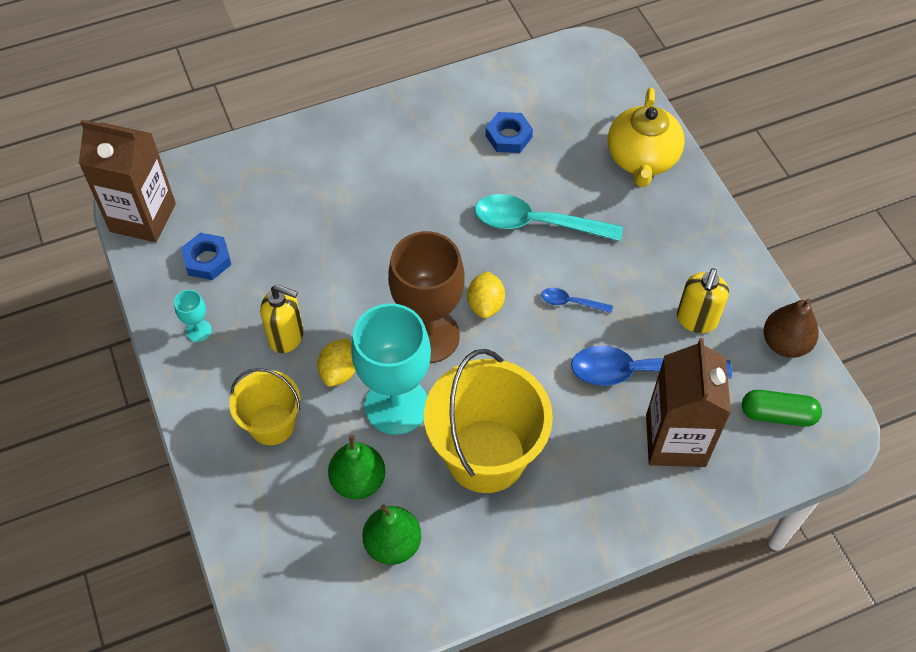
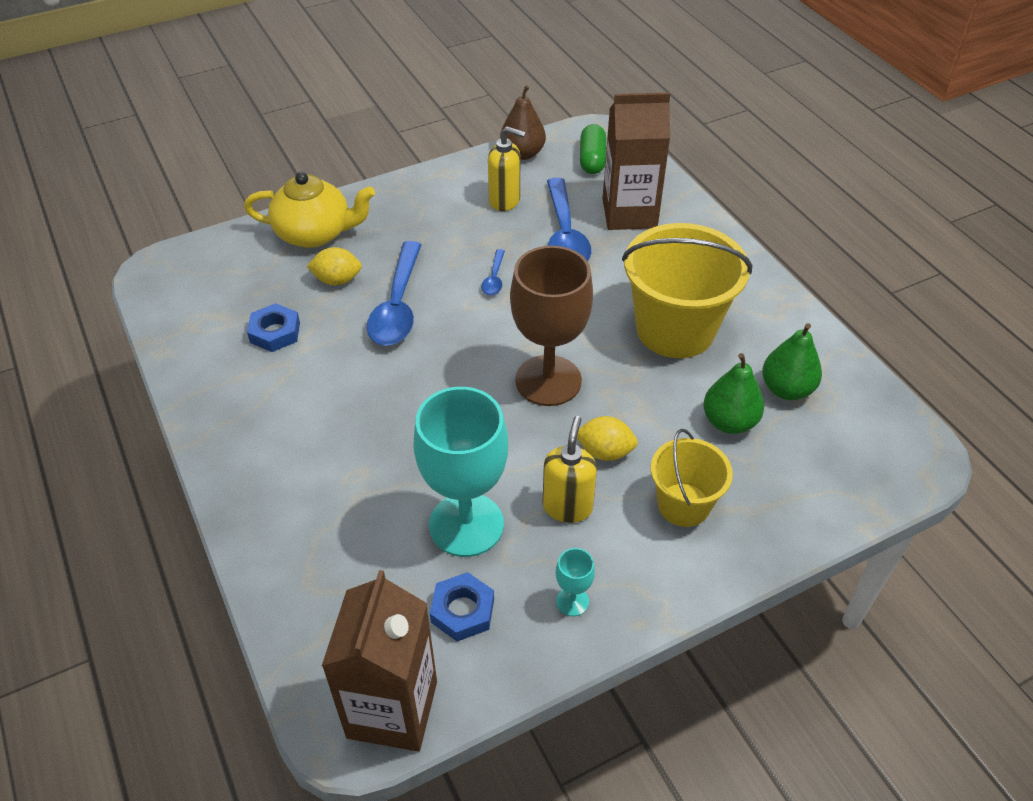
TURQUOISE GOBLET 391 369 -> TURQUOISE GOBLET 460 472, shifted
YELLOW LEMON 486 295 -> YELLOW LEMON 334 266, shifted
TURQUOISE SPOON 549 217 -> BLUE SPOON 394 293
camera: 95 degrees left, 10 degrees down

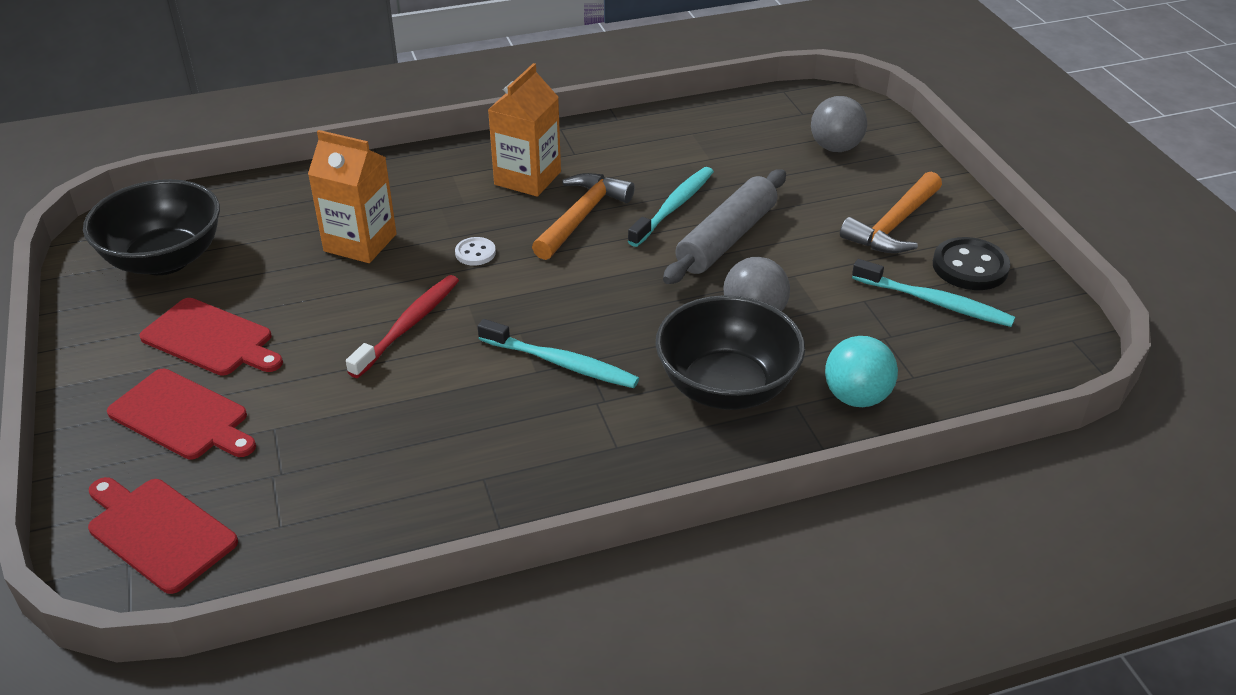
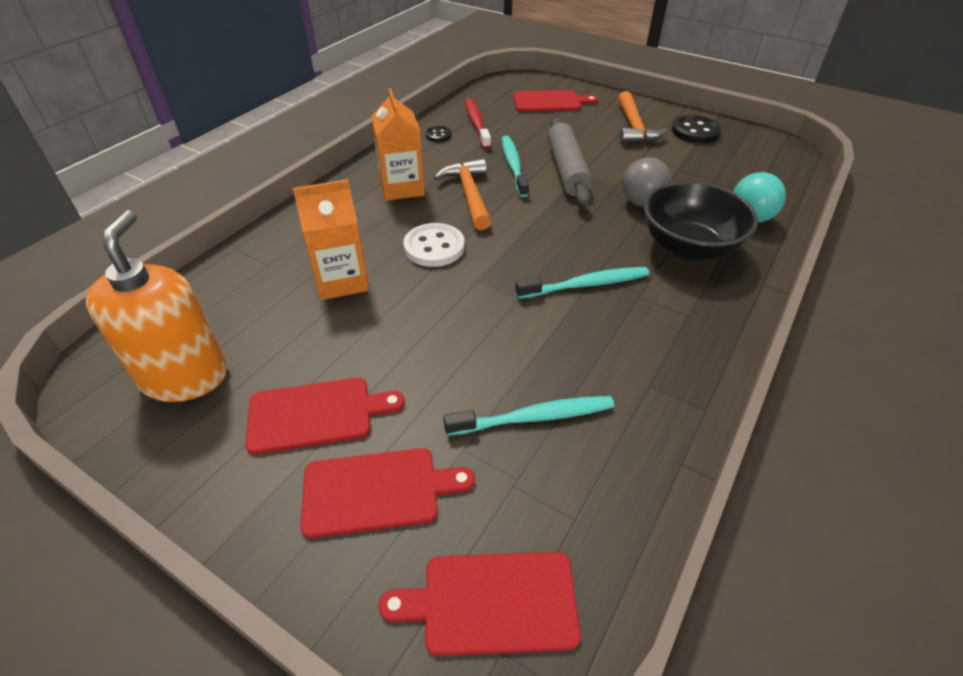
none -> BLACK BUTTON 438 134
RED TOOTHBRUSH 402 326 -> RED TOOTHBRUSH 478 123, shifted
TURQUOISE TOOTHBRUSH 933 293 -> TURQUOISE TOOTHBRUSH 529 416, shifted
BLACK BOWL 151 227 -> ORANGE SOAP DISPENSER 156 306
GREY BALL 839 124 -> RED CUTTING BOARD 555 101
WHITE BUTTON 475 251 -> WHITE BUTTON 434 245, x1.82
camera: 40 degrees left, 5 degrees up

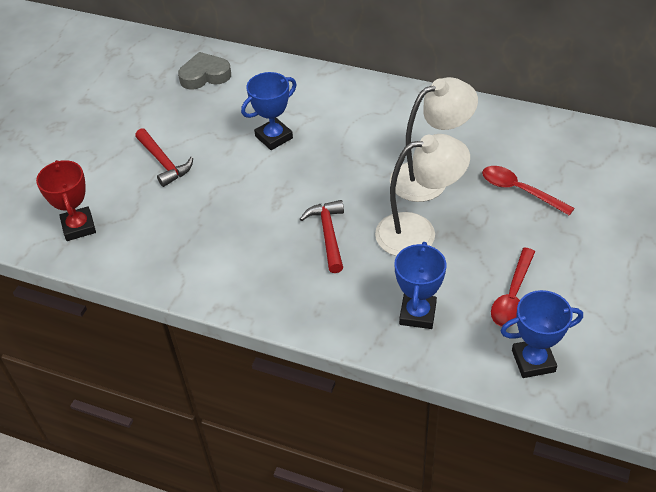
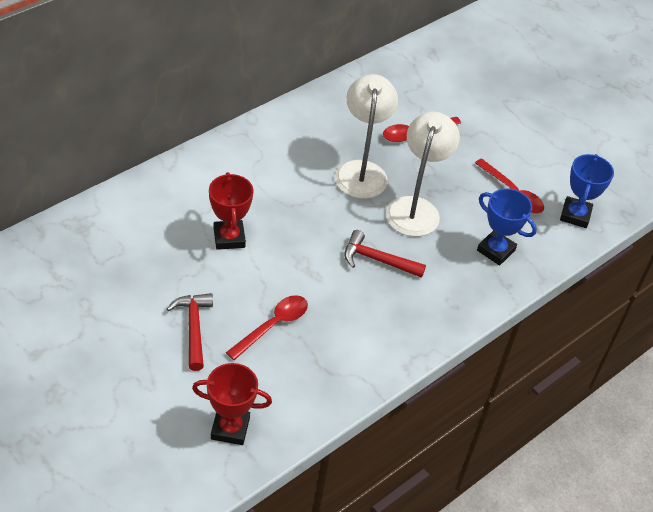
GREY HEART 204 71 -> none
none -> RED SPOON 267 327
BLUE TROPHY 269 111 -> RED TROPHY 231 211
RED HAMMER 164 157 -> RED HAMMER 190 332, 90 degrees counterclockwise
camera: 70 degrees left, 0 degrees up

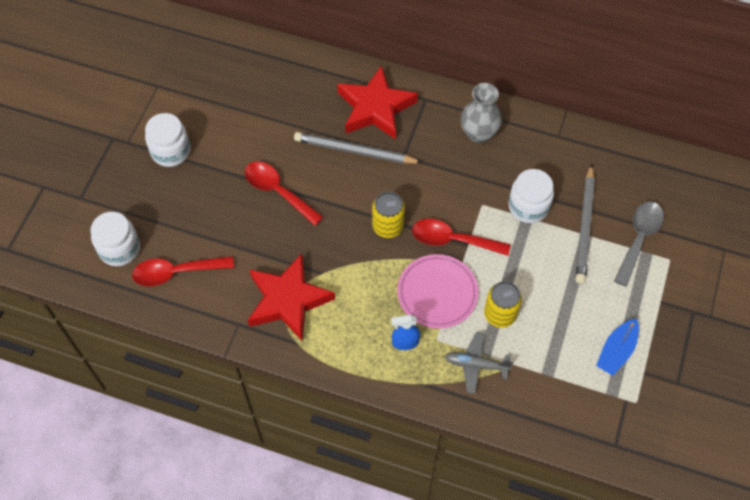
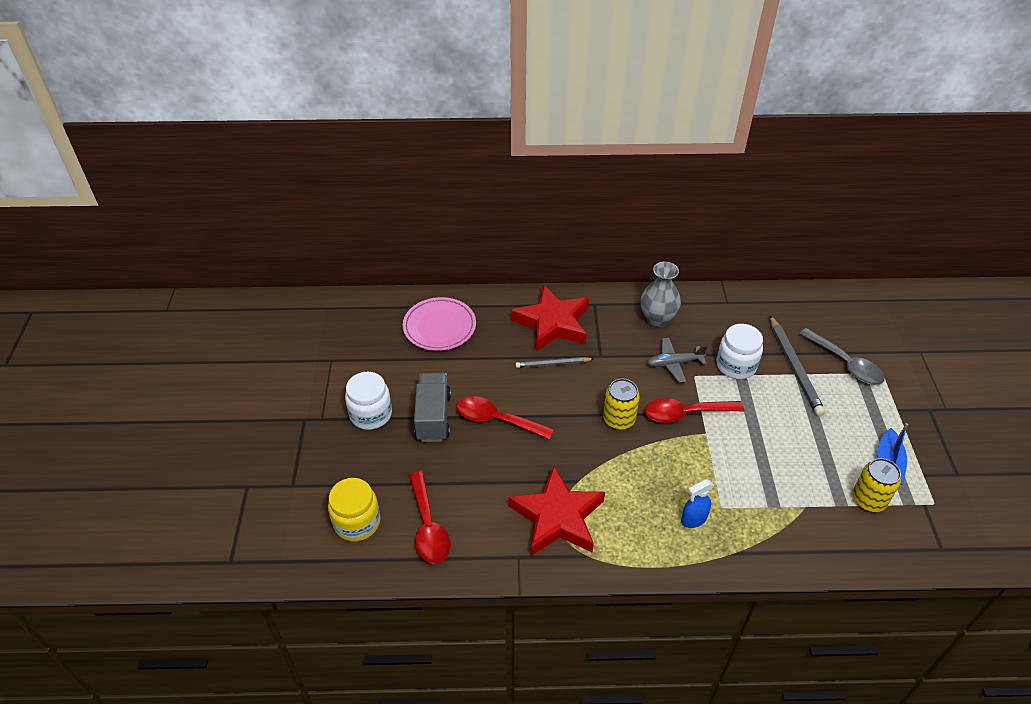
none -> GREY TRUCK 432 407
PINK PLATE 437 291 -> PINK PLATE 439 324, shifted
GREY PLANE 479 363 -> GREY PLANE 677 360, shifted
YELLOW CAN 503 304 -> YELLOW CAN 876 485, shifted
WHITE JAR 115 239 -> YELLOW JAR 354 509
RED SPOON 183 271 -> RED SPOON 429 517, 75 degrees counterclockwise
GREY SPOON 639 244 -> GREY SPOON 842 356, 135 degrees clockwise
GREY PENCIL 358 148 -> GREY PENCIL 554 362, x0.60
camera: 20 degrees left, 15 degrees down

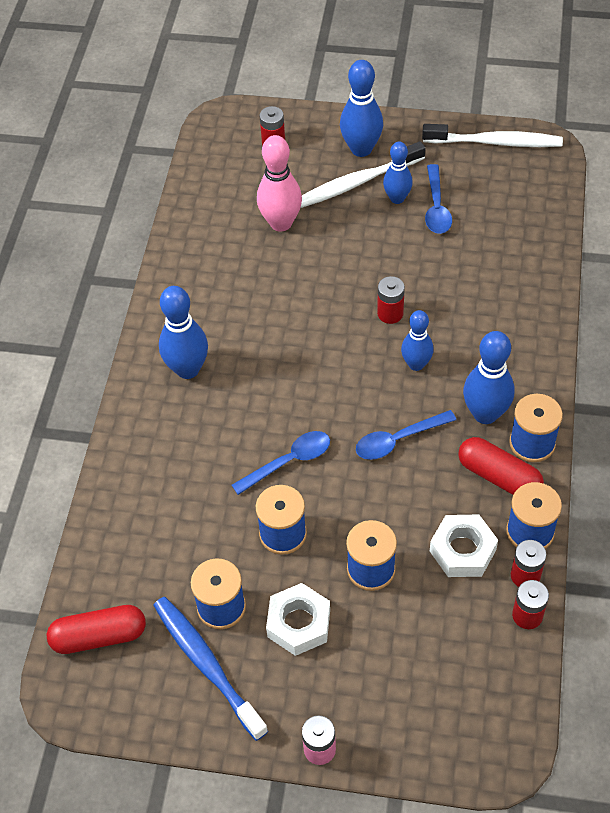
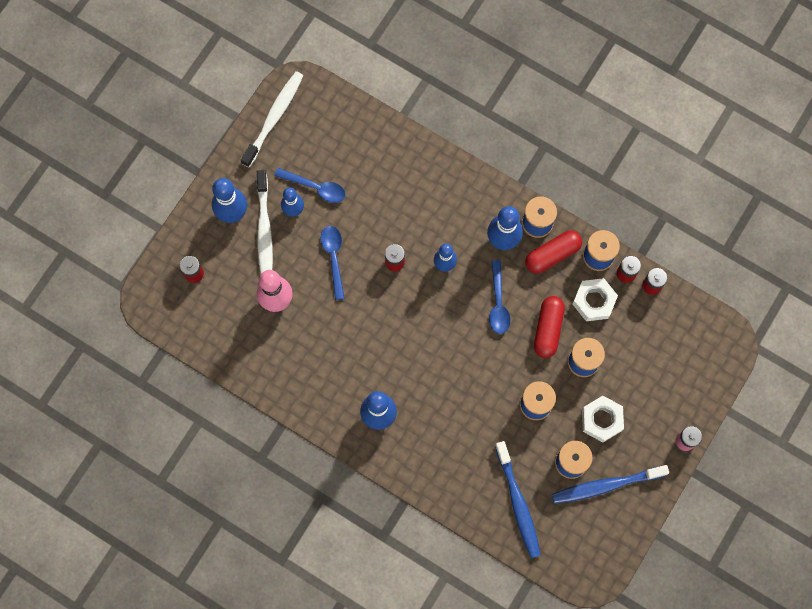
none -> BLUE TOOTHBRUSH 518 499
RED CAPSULE 96 629 -> RED CAPSULE 549 327, shifted
BLUE SPOON 281 463 -> BLUE SPOON 333 263, shifted
camera: 70 degrees left, 20 degrees up

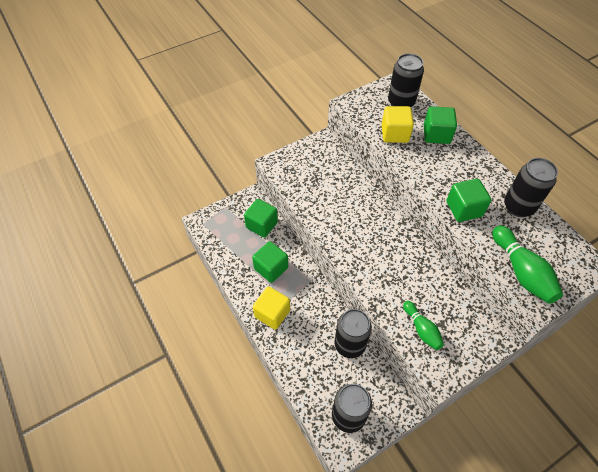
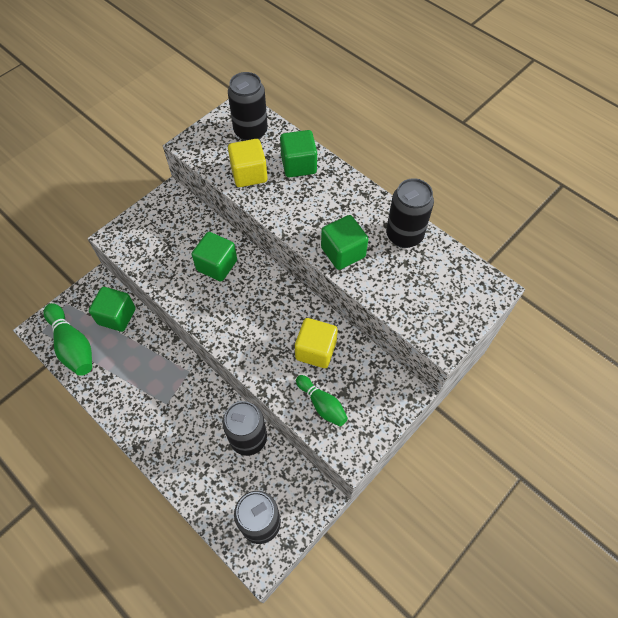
GREEN CUBE 270 262 -> GREEN CUBE 214 256, shifted
YELLOW CUBE 271 308 -> YELLOW CUBE 316 343, shifted
GREEN BOWLING PIN 527 264 -> GREEN BOWLING PIN 67 339, shifted
camera: 15 degrees left, 5 degrees up

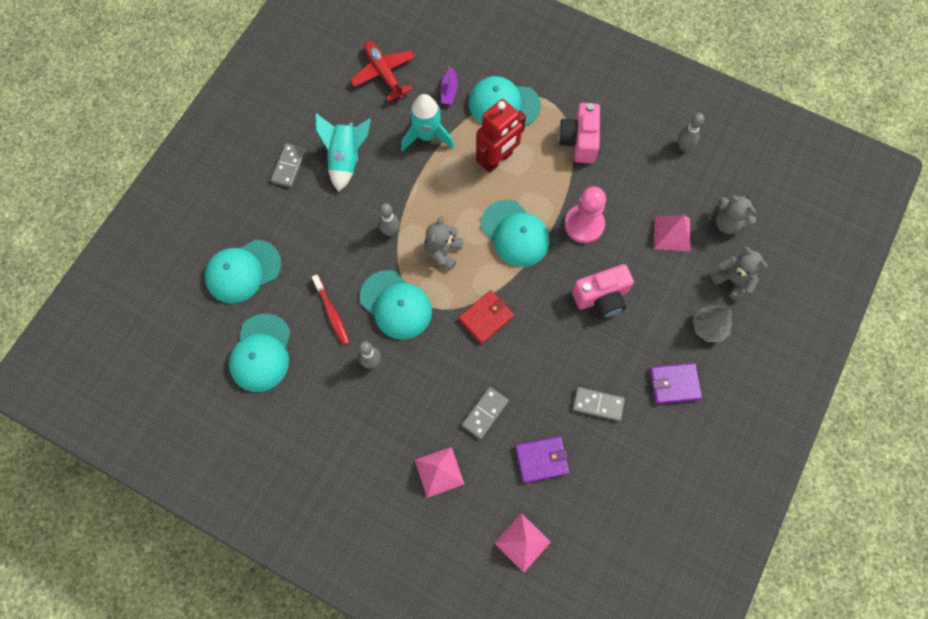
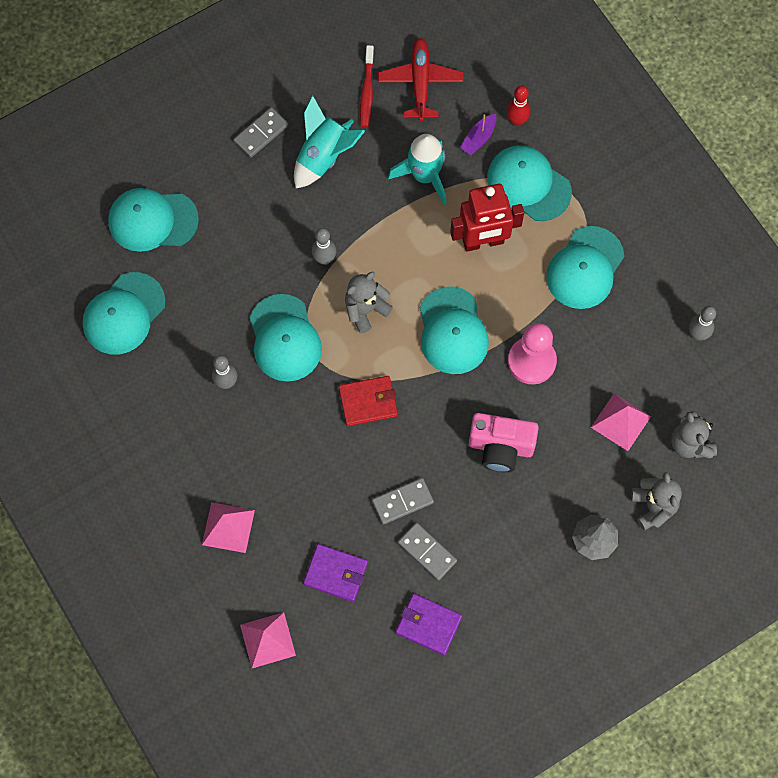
none -> RED BOWLING PIN 519 105
RED TOOTHBRUSH 331 310 -> RED TOOTHBRUSH 367 86, shifted
GREY DOMINO 485 413 -> GREY DOMINO 403 501, shifted
PURPLE WALLET 676 383 -> PURPLE WALLET 429 624, shifted
PINK CAMERA 579 133 -> TURQUOISE CAP 585 267
camera: 30 degrees right, 0 degrees up

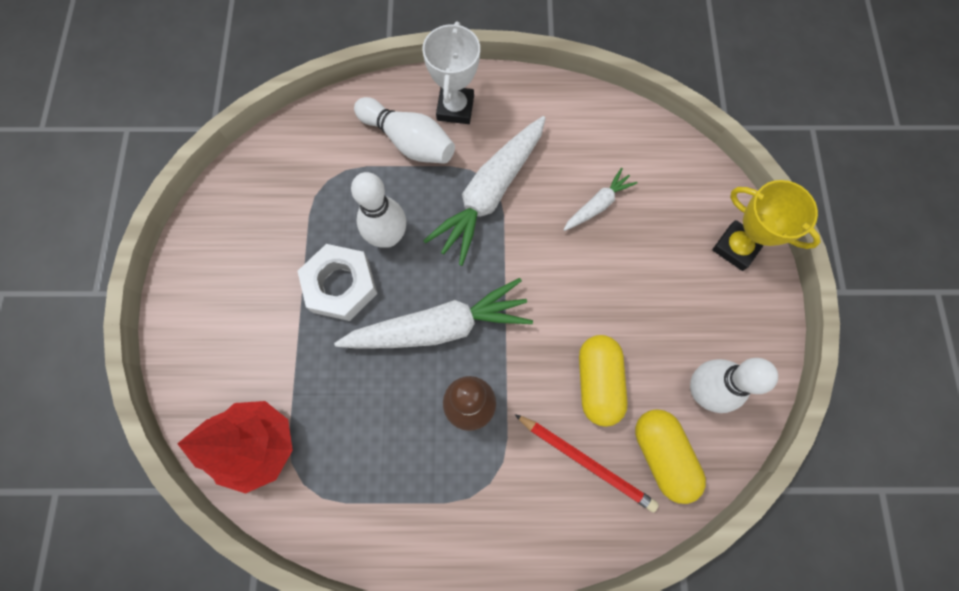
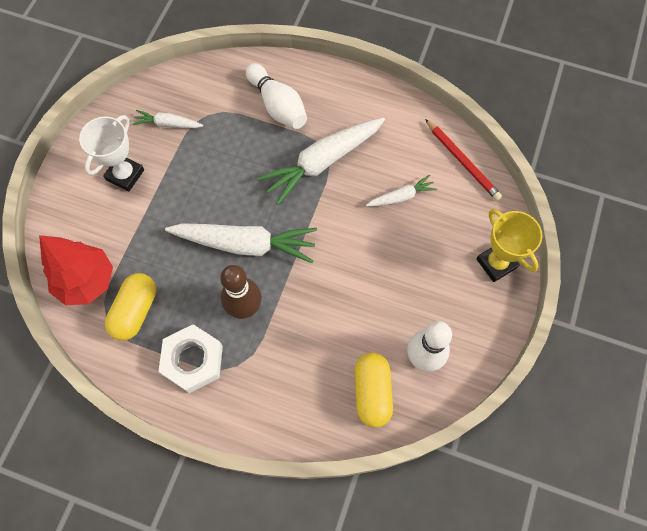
WHITE BOWLING PIN 378 210 -> none
none -> WHITE CARROT 167 119
WHITE NUT 337 282 -> WHITE NUT 190 358, shifted
WHITE TROPHY 451 72 -> WHITE TROPHY 111 153, shifted
RED PENCIL 586 463 -> RED PENCIL 463 160, shifted
YELLOW CAPSULE 603 381 -> YELLOW CAPSULE 130 307, shifted
camera: 20 degrees right, 5 degrees down

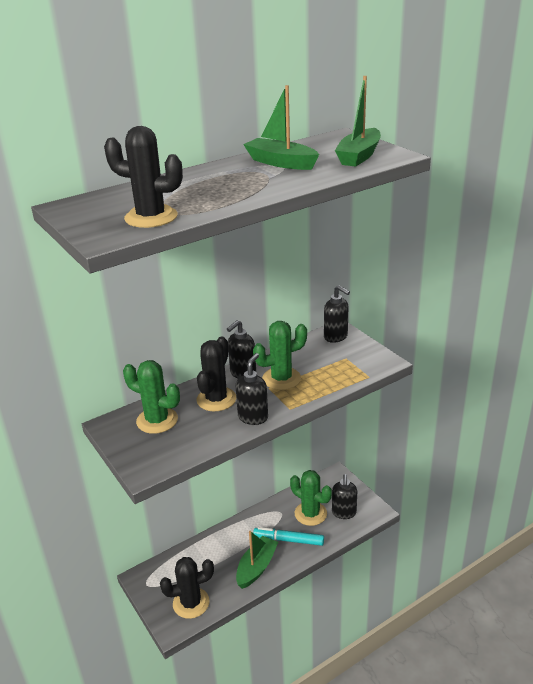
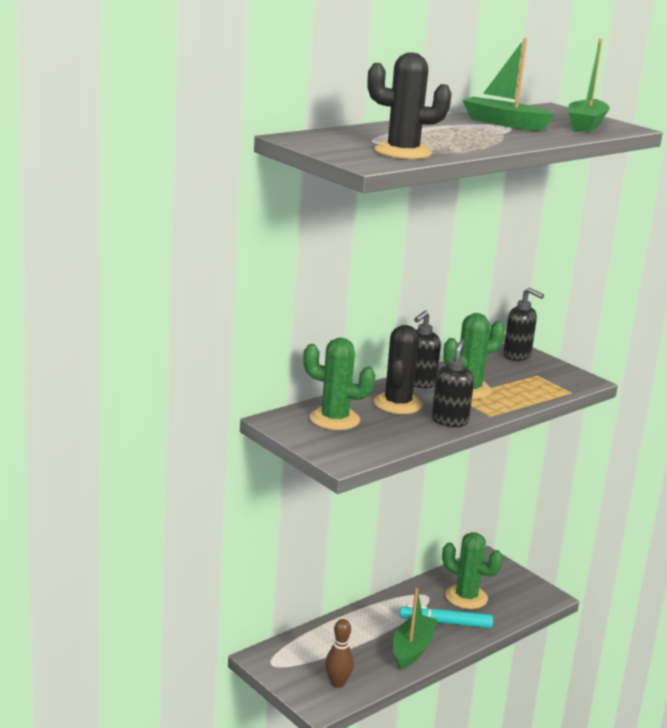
BLACK SOAP DISPENSER 344 496 -> none
BLACK CACTUS 187 588 -> BROWN BOWLING PIN 339 653
camera: 10 degrees left, 10 degrees down

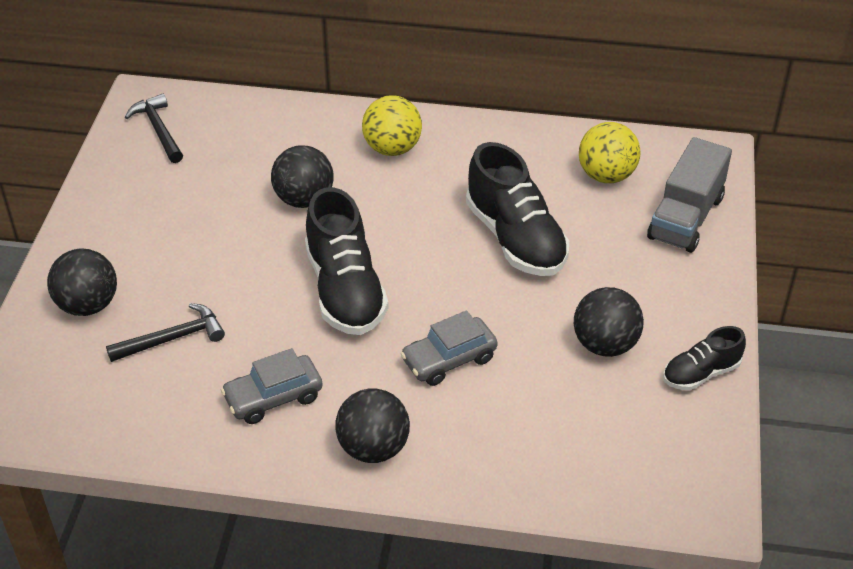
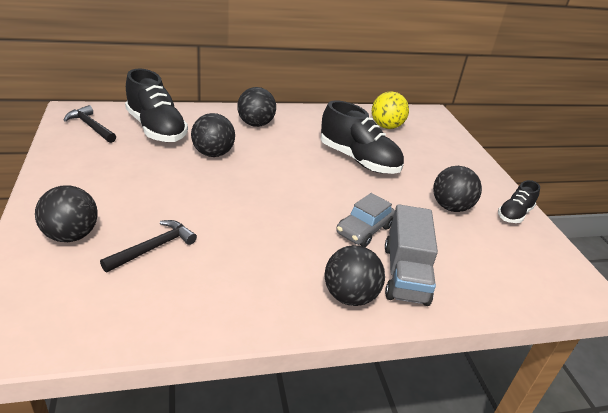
GREY CAR 272 386 -> none
BLACK SHOE 347 261 -> BLACK SHOE 156 105, shifted
GREY TRUCK 689 195 -> GREY TRUCK 411 255, shifted
YELLOW BALL 392 125 -> BLACK BALL 256 107
camera: 25 degrees left, 10 degrees down

